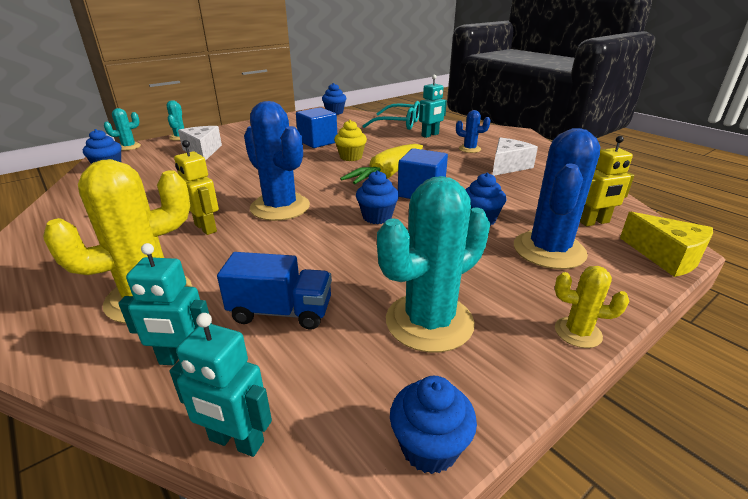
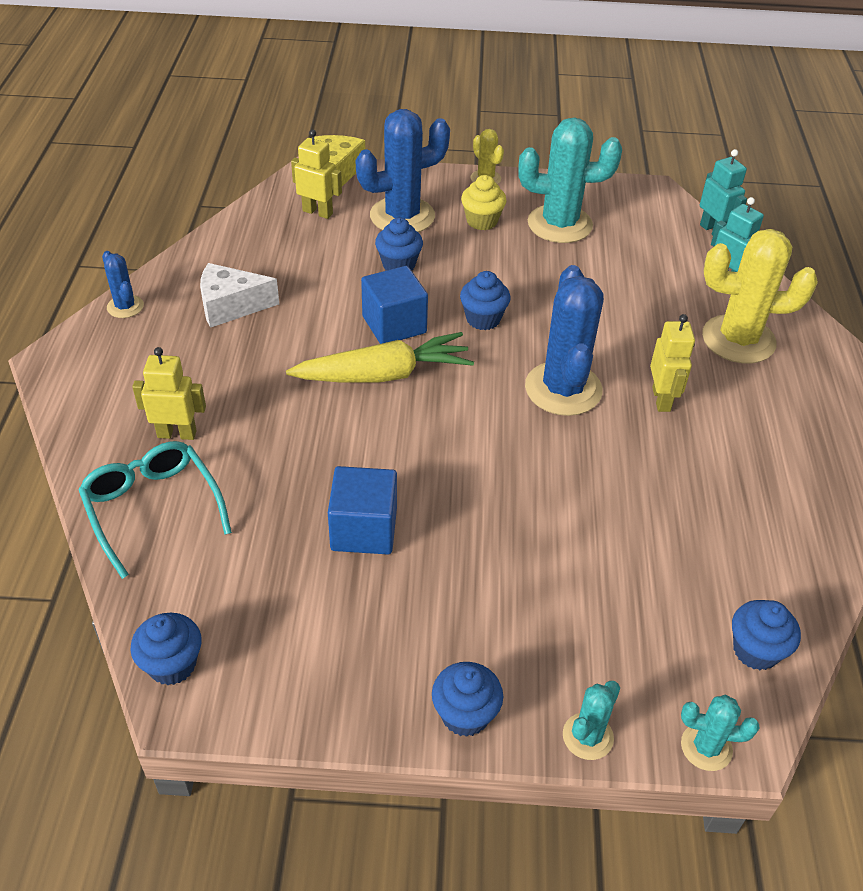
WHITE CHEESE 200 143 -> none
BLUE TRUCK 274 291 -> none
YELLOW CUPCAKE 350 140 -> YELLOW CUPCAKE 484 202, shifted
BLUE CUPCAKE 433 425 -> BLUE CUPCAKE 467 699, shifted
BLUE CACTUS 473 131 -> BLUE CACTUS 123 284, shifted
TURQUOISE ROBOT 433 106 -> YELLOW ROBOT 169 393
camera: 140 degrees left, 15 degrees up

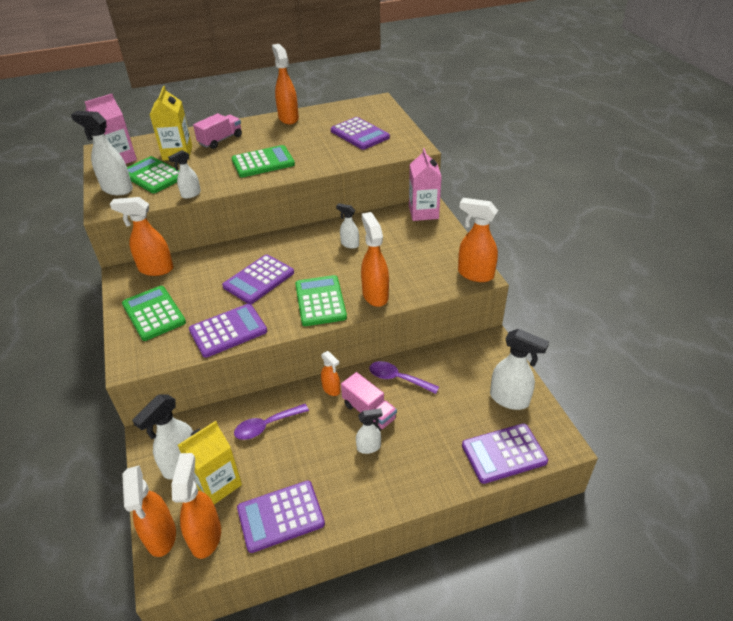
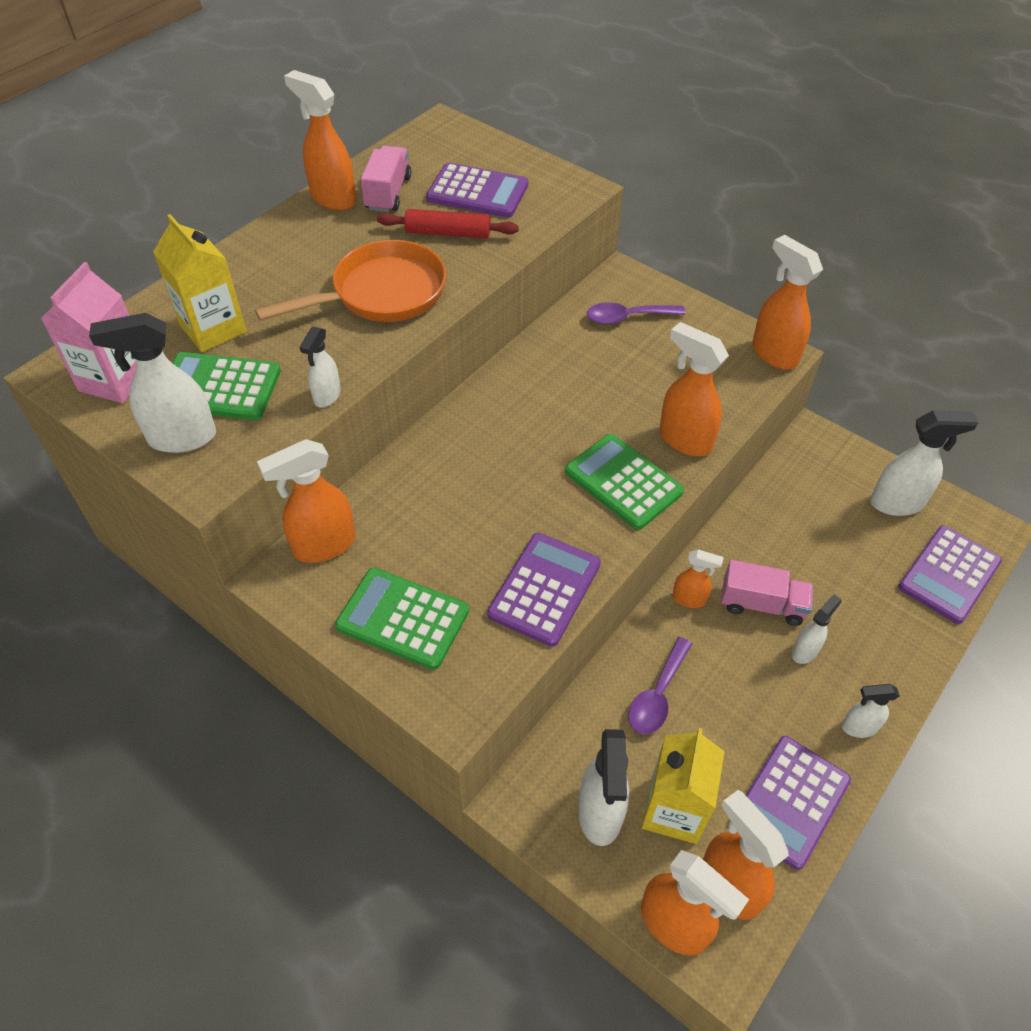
PURPLE CALCULATOR 258 279 -> none
PINK CARTON 425 184 -> none
none -> RED ROLLING PIN 448 224
PINK TRUCK 217 131 -> PINK TRUCK 386 179, shifted
WHITE SPRAY BOTTLE 347 226 -> WHITE SPRAY BOTTLE 871 711, shifted
PURPLE SPOON 404 377 -> PURPLE SPOON 636 313, shifted
GREEN CALCULATOR 263 161 -> ORANGE PAN 350 281
ORANGE SPRAY BOTTLE 478 240 -> ORANGE SPRAY BOTTLE 787 302, 60 degrees clockwise
camera: 35 degrees left, 10 degrees up

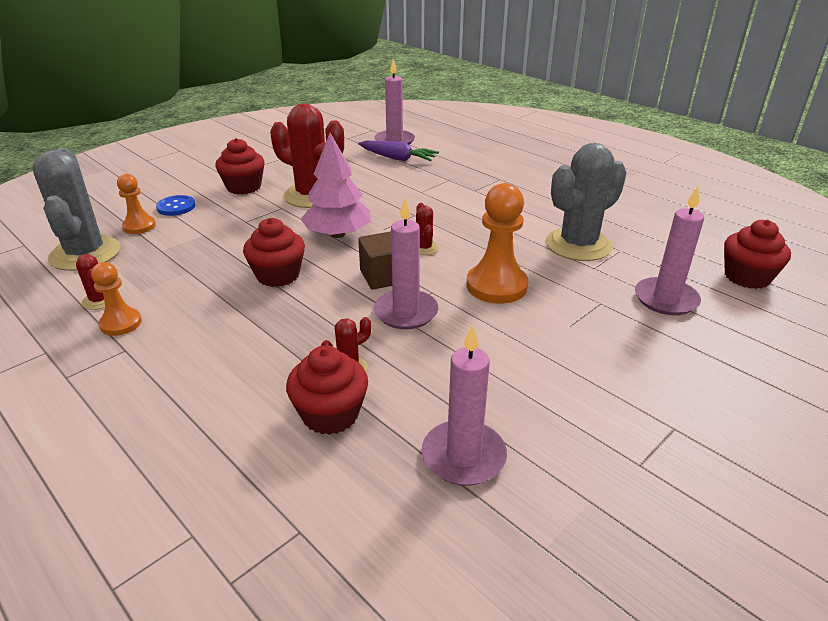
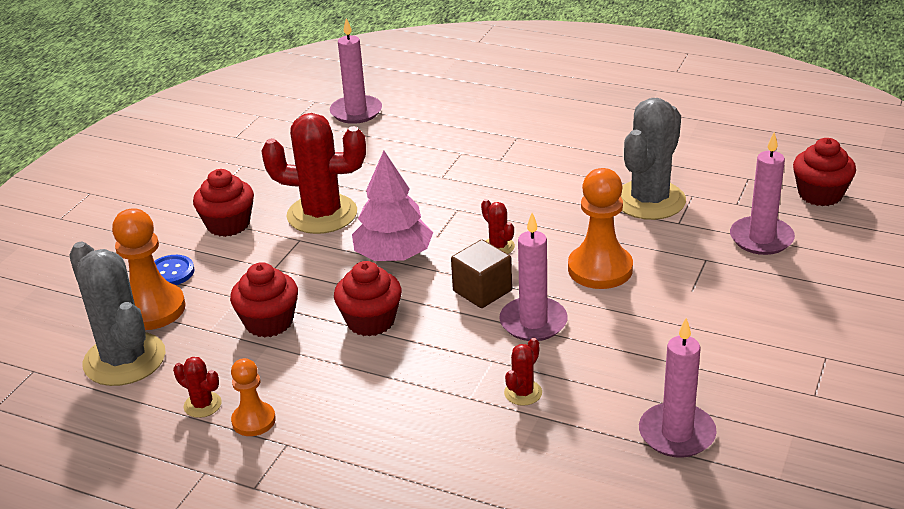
PURPLE CARROT 398 151 -> none
RED CUPCAKE 327 390 -> RED CUPCAKE 264 300, shifted
ORANGE PAWN 136 204 -> ORANGE PAWN 148 269, x1.69
camera: 20 degrees left, 0 degrees up

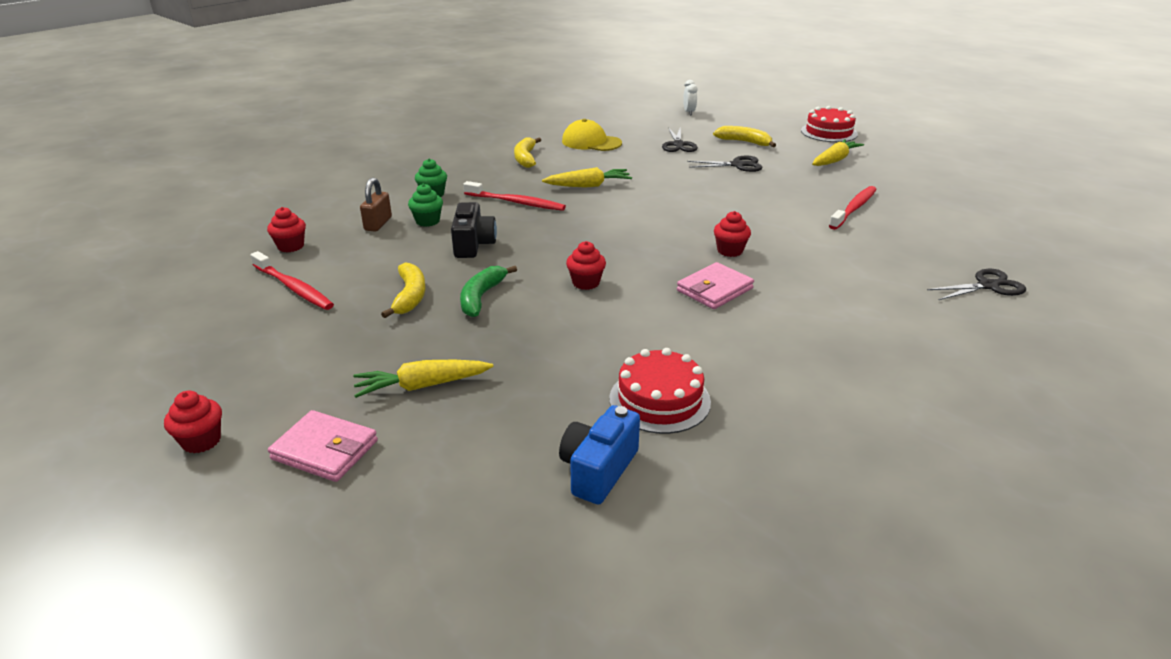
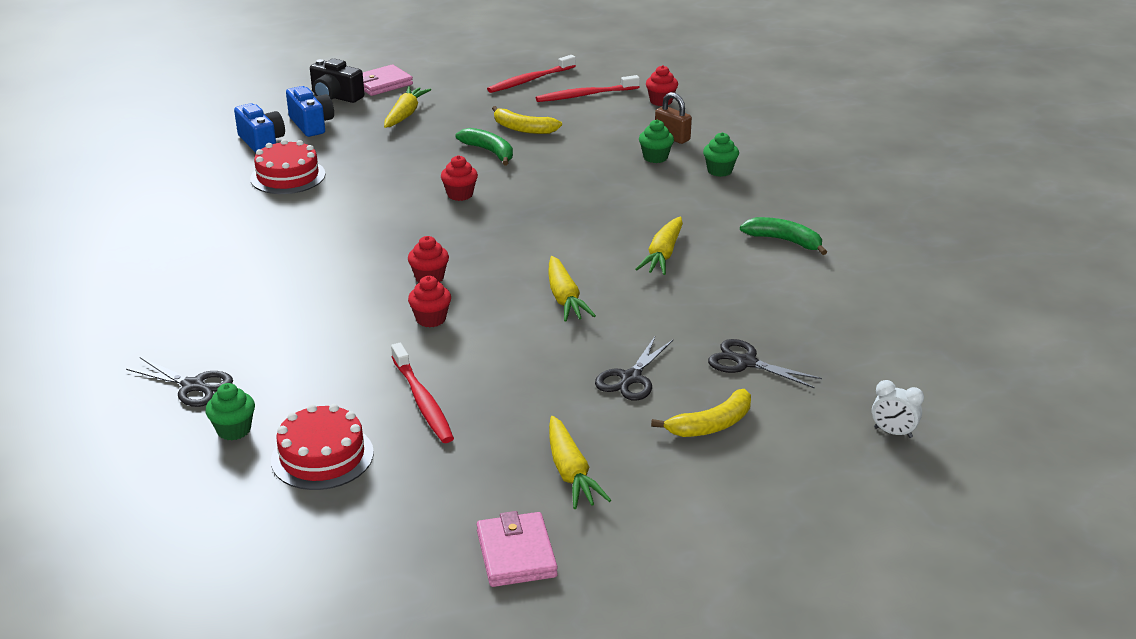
YELLOW CAP 592 135 -> none
none -> GREEN CUPCAKE 230 411
none -> BLUE CAMERA 310 111
none -> YELLOW CARROT 572 289
RED CUPCAKE 193 422 -> RED CUPCAKE 429 302, shifted
BLACK CAMERA 474 230 -> BLACK CAMERA 337 80, shifted
RED TOOTHBRUSH 514 196 -> RED TOOTHBRUSH 531 74, shifted
PINK WALLET 715 285 -> PINK WALLET 517 549, shifted
RED CAKE 829 124 -> RED CAKE 322 447, shifted
YELLOW BANANA 527 152 -> GREEN BANANA 783 236
BLACK SCISSORS 976 284 -> BLACK SCISSORS 179 382, 75 degrees counterclockwise
camera: 120 degrees right, 0 degrees up

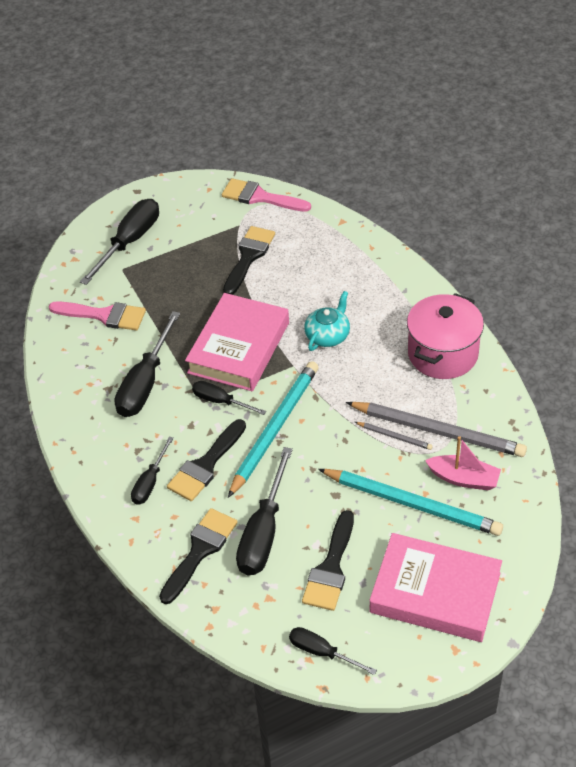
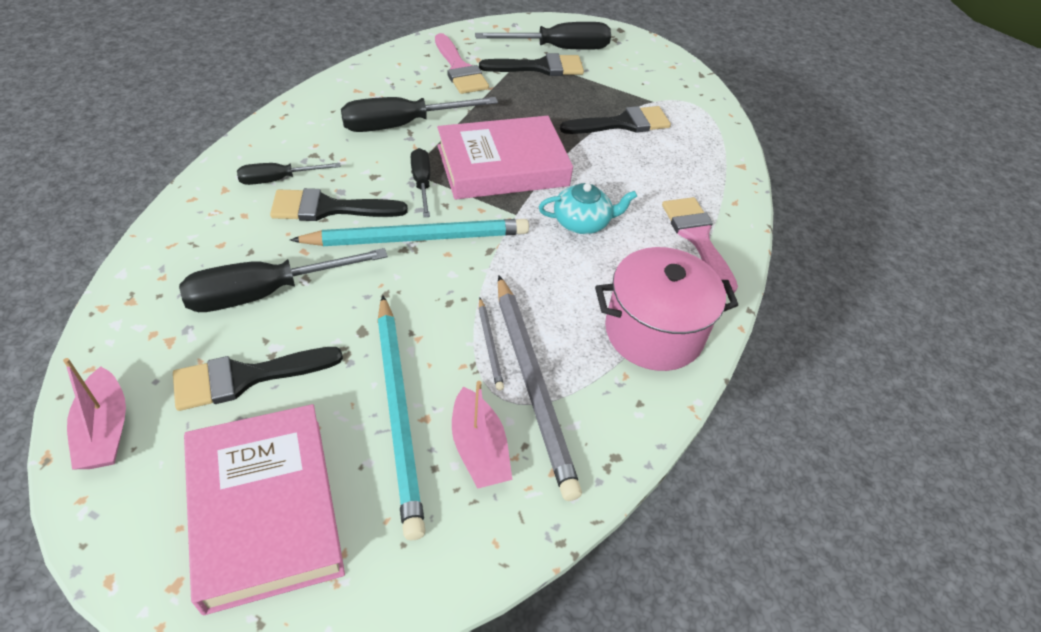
BLACK BRUSH 198 556 -> BLACK BRUSH 531 64, shifted
PINK BRUSH 266 195 -> PINK BRUSH 700 245, shifted
BLACK SCREWDRIVER 333 651 -> PINK BOAT 94 413
camera: 45 degrees right, 0 degrees up

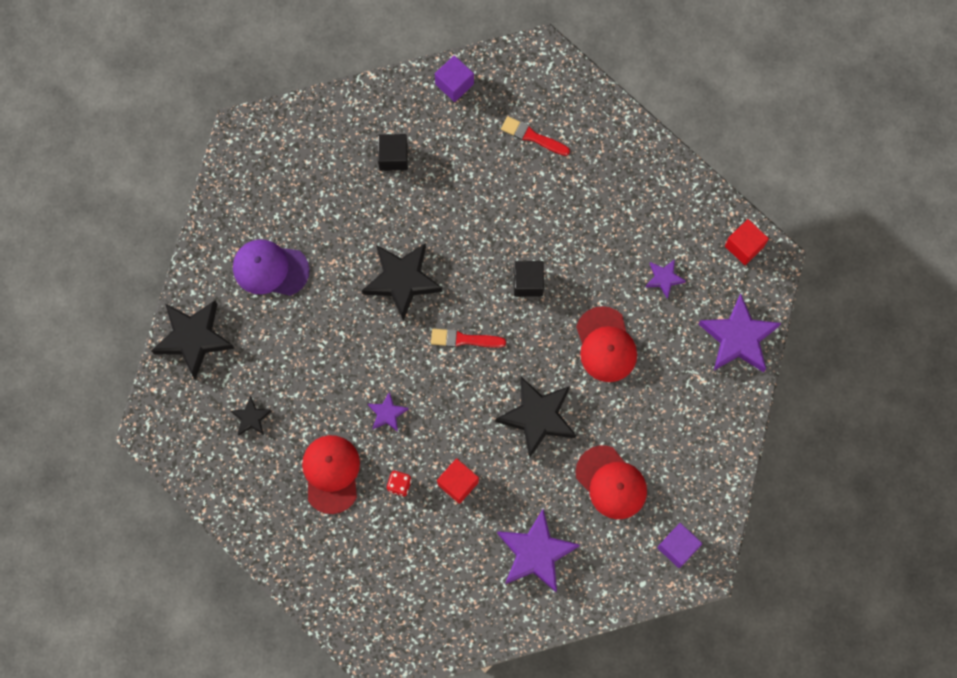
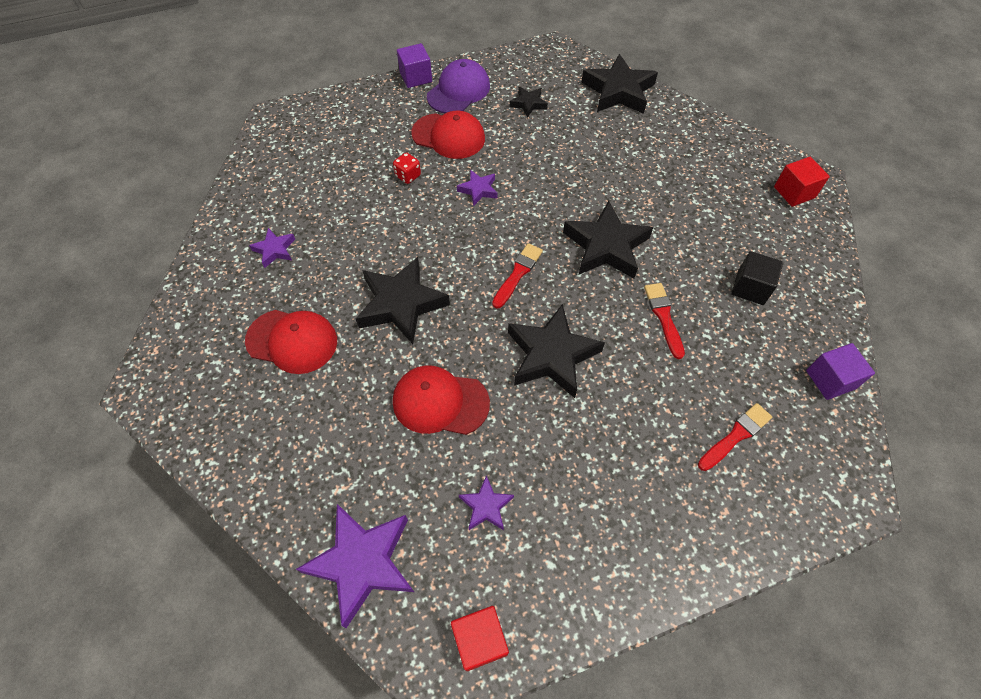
none -> RED BRUSH 664 321
PURPLE CAP 271 267 -> PURPLE CAP 458 86, shifted
RED CUBE 458 481 -> RED CUBE 802 182, shifted
PURPLE CUBE 679 545 -> PURPLE CUBE 414 65, shifted
BLACK CUBE 529 279 -> BLACK STAR 556 351
RED CAP 611 482 -> RED CAP 291 342, 150 degrees counterclockwise
PURPLE STAR 538 550 -> PURPLE STAR 272 248, x0.50
camera: 115 degrees right, 15 degrees down

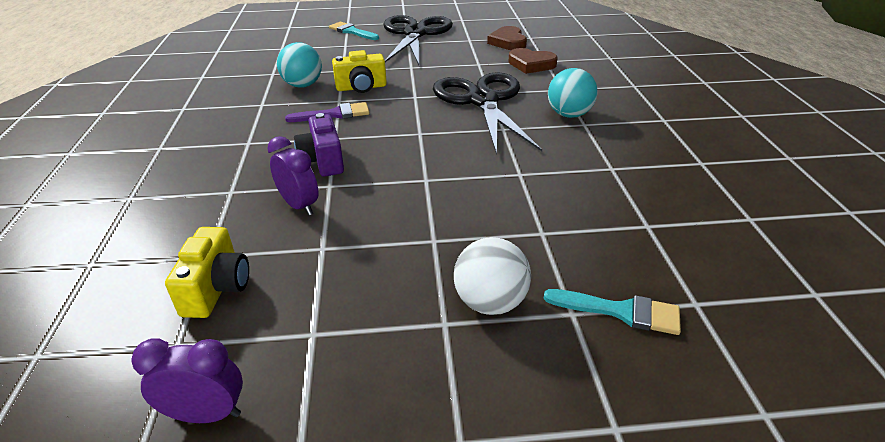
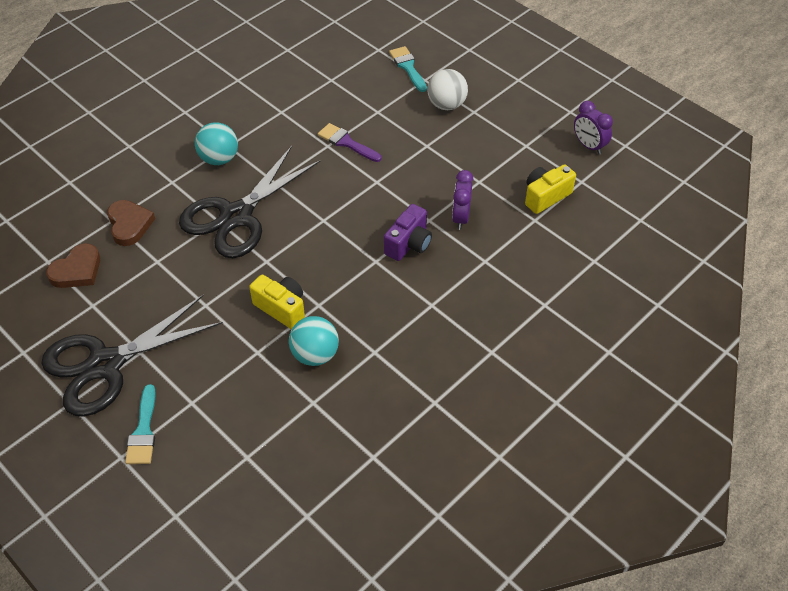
PURPLE BRUSH 327 112 -> PURPLE BRUSH 350 142, shifted
camera: 130 degrees left, 15 degrees up

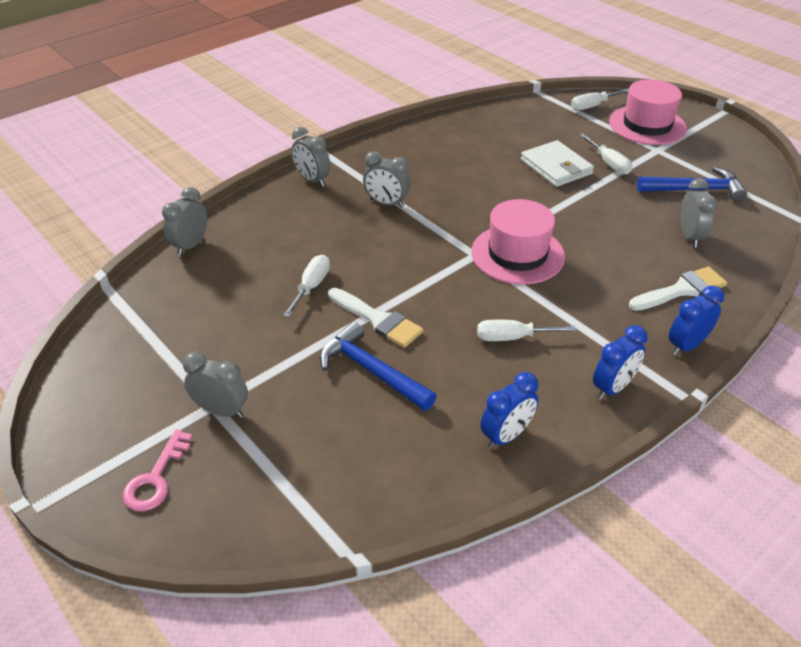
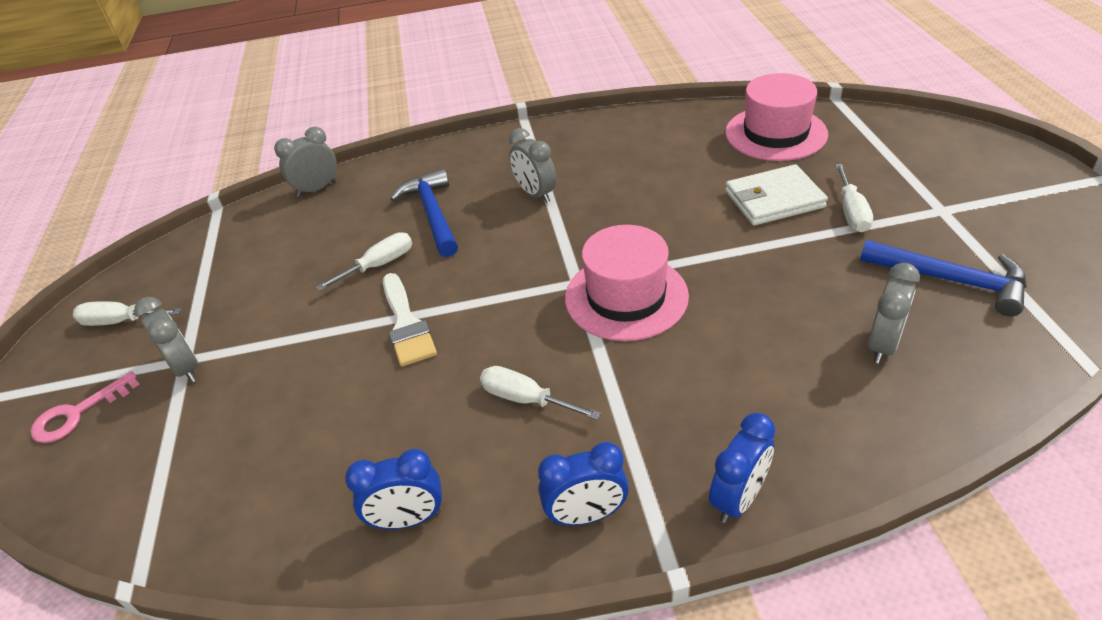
GREY CLOCK 310 157 -> none
WHITE BRUSH 678 288 -> none
BLUE HAMMER 378 366 -> BLUE HAMMER 424 213, shifted
WHITE SCREWDRIVER 600 99 -> WHITE SCREWDRIVER 127 313, shifted
PINK HAT 648 112 -> PINK HAT 776 117, shifted
WHITE WALLET 557 163 -> WHITE WALLET 776 195, 75 degrees clockwise
BLUE CLOCK 696 320 -> BLUE CLOCK 742 468, 135 degrees clockwise
camera: 35 degrees right, 0 degrees up

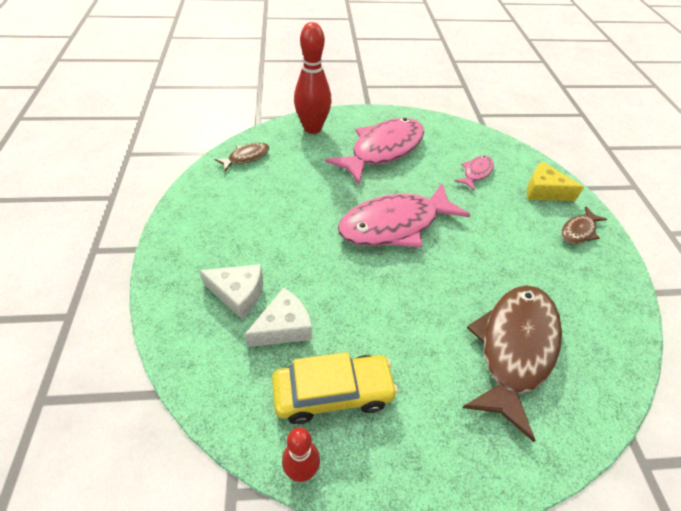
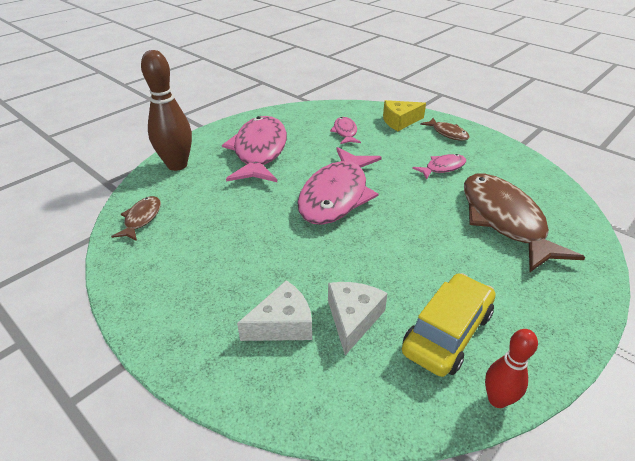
none -> PINK FISH 439 166
RED BOWLING PIN 313 78 -> BROWN BOWLING PIN 166 110
BROWN FISH 584 225 -> BROWN FISH 445 129, 45 degrees counterclockwise
camera: 40 degrees left, 10 degrees down

